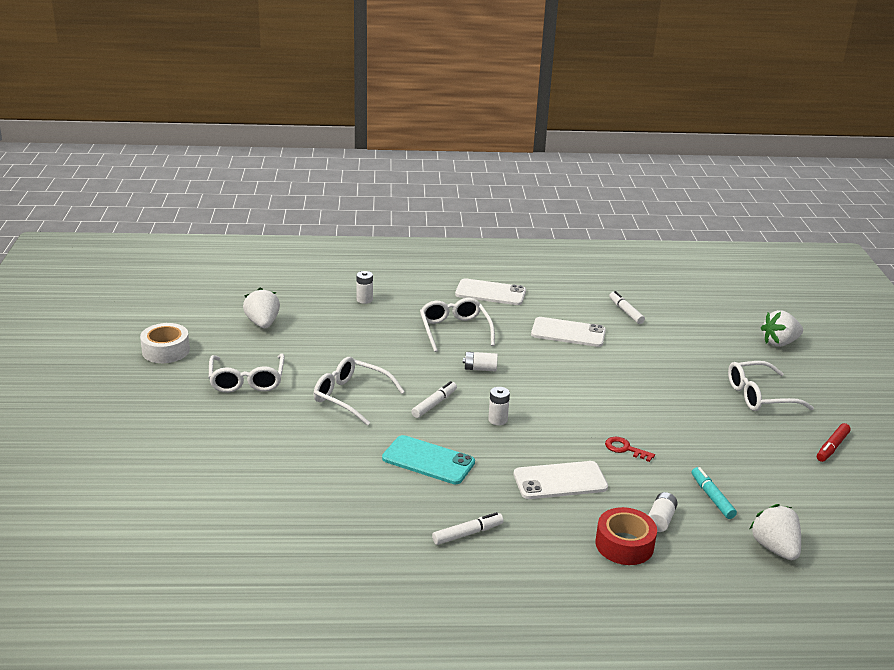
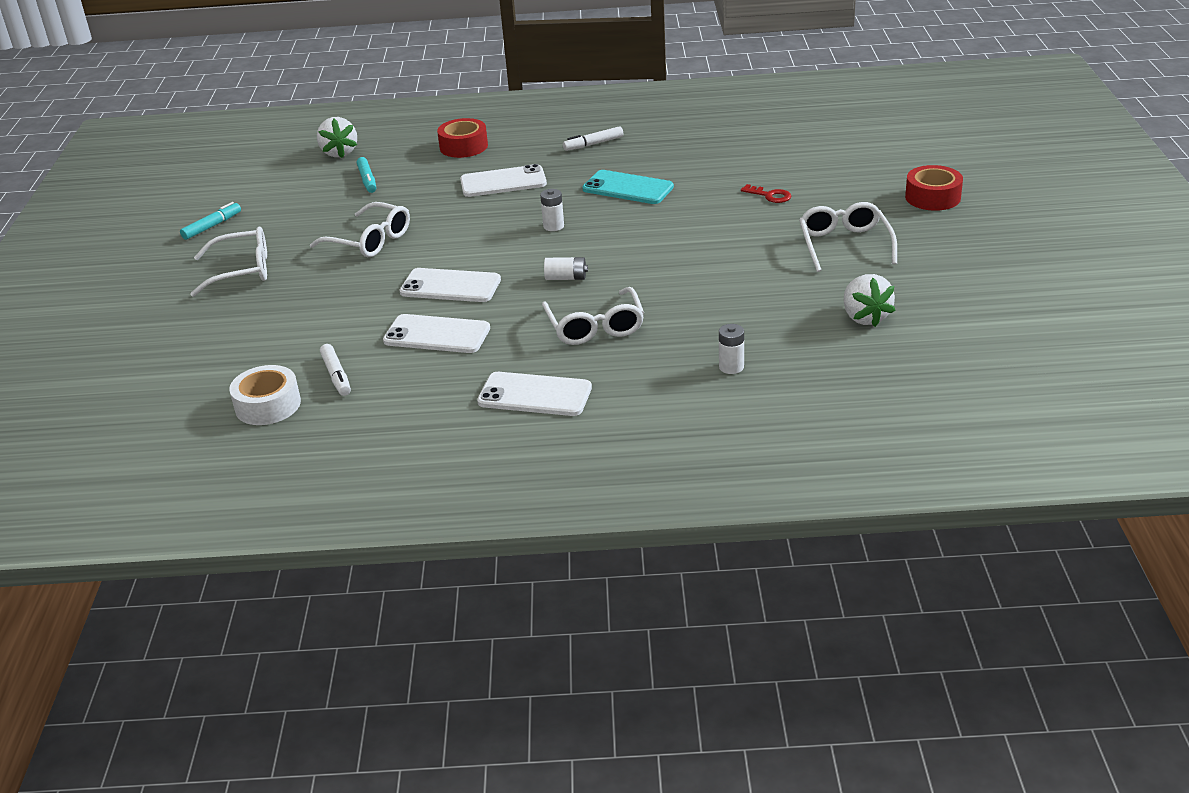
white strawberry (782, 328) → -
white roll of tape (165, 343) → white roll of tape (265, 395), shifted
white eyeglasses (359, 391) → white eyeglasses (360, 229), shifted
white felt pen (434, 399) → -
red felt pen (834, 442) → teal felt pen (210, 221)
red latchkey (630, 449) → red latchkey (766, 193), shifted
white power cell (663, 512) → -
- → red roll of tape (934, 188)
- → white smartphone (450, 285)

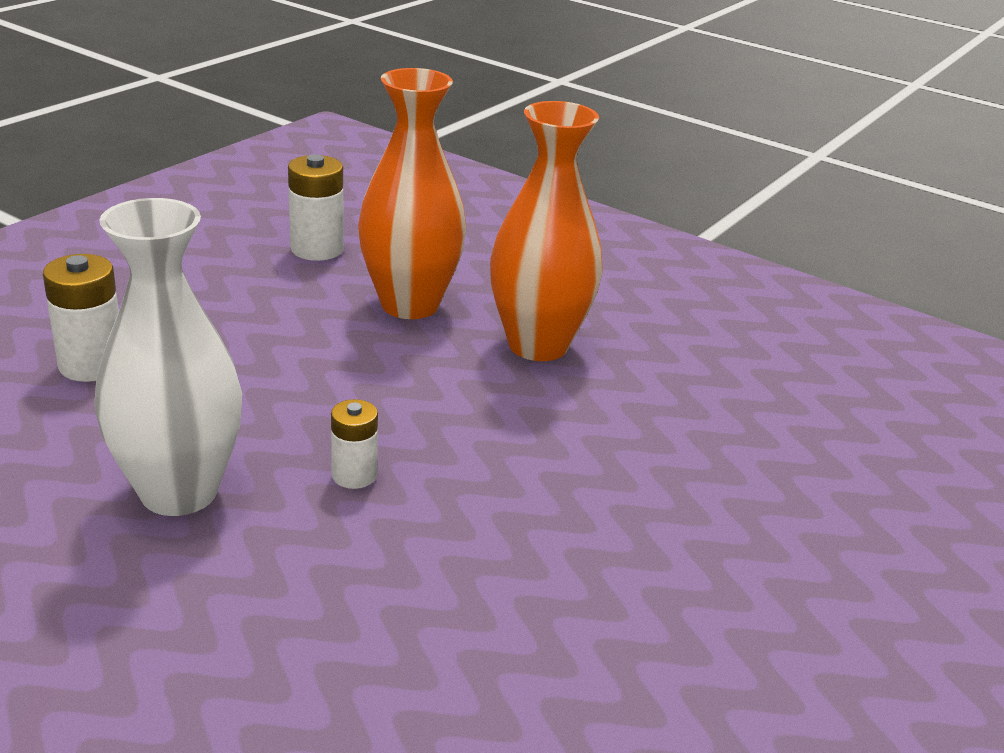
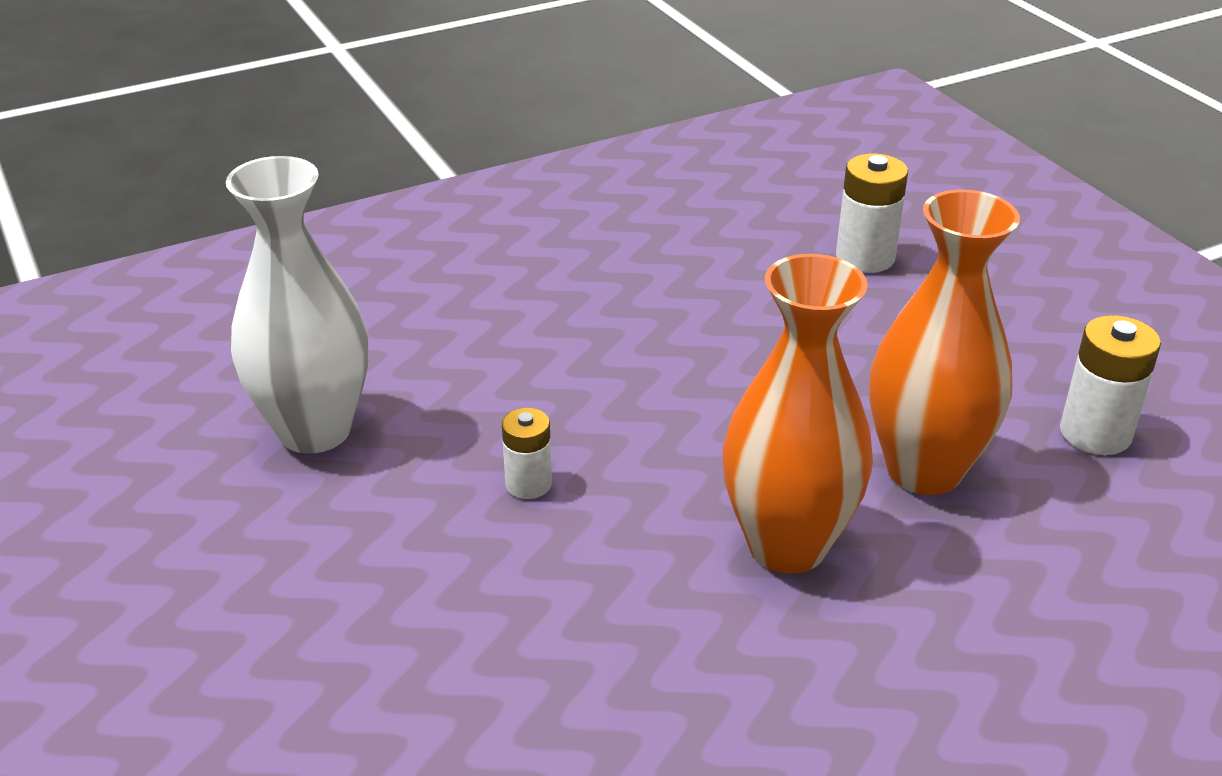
white tall vase (168, 357) → white tall vase (297, 305), shifted
white power cell (354, 444) → white power cell (527, 453), shifted

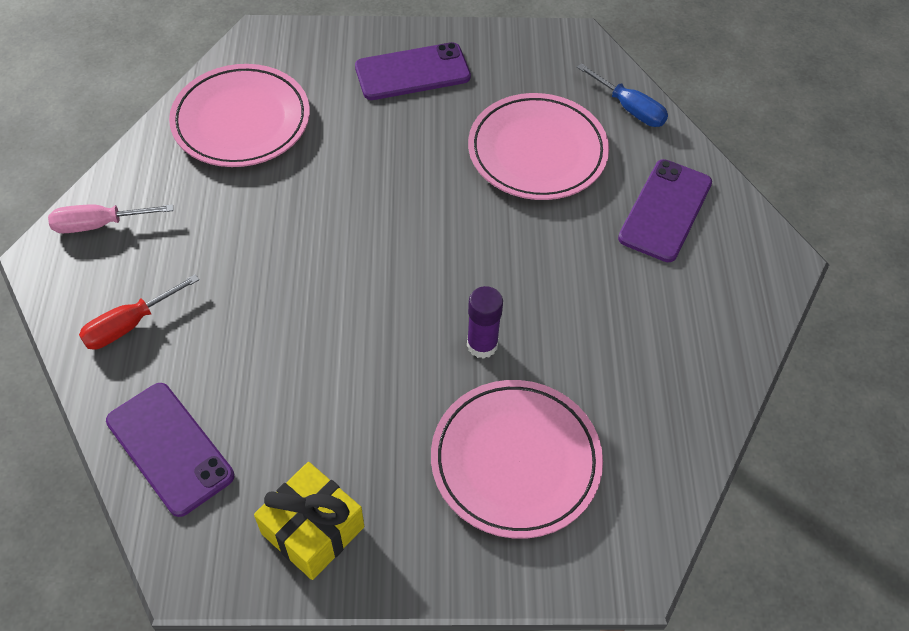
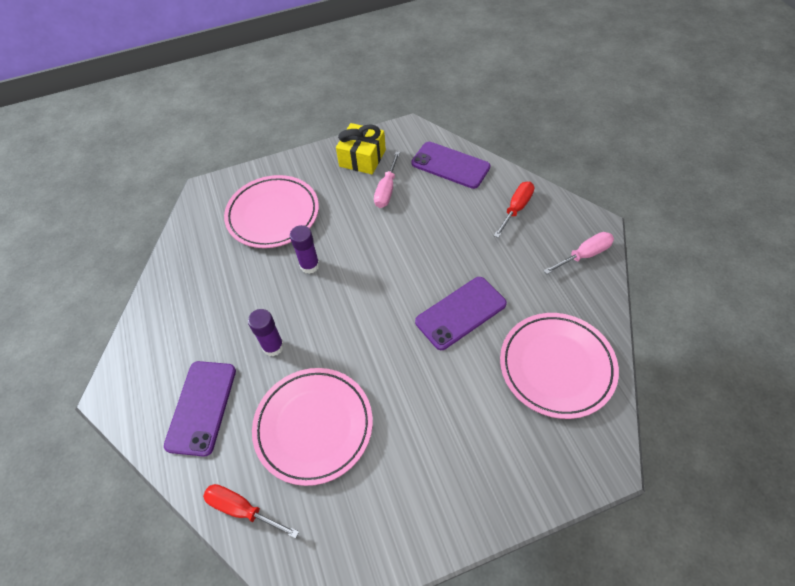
royal purple smartphone (413, 71) → royal purple smartphone (461, 313), shifted
royal blue flat screwdriver (622, 95) → red flat screwdriver (251, 511)
- → rosy flat screwdriver (387, 180)
- → royal purple glue stick (266, 332)

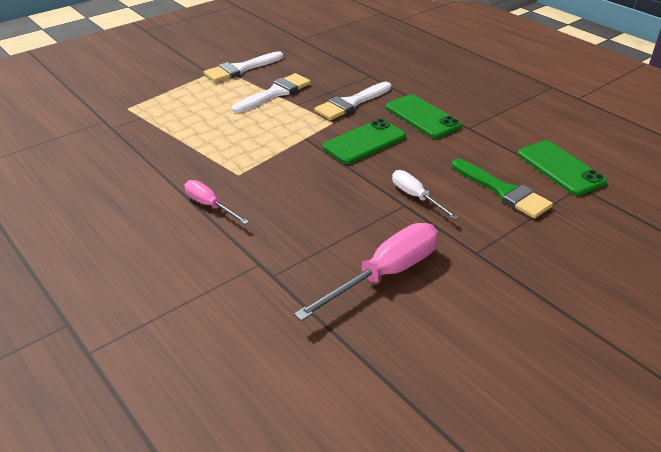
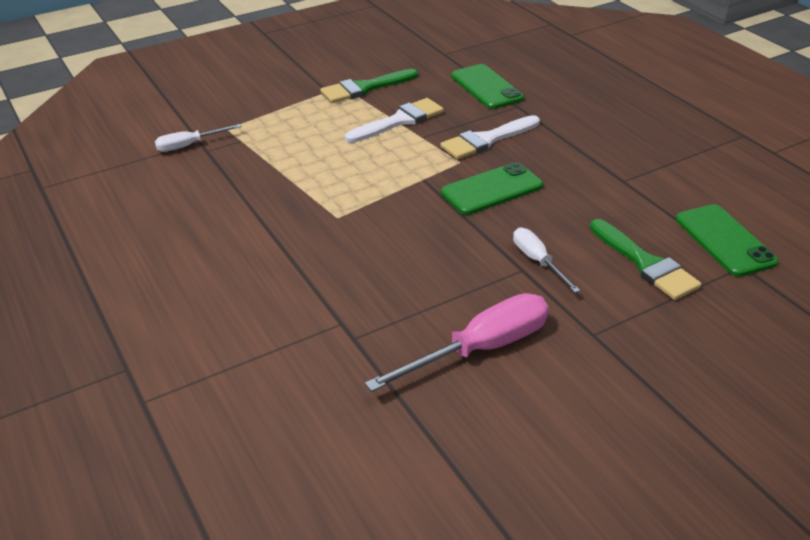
white paintbrush (243, 66) → green paintbrush (369, 86)
green smartphone (424, 116) → green smartphone (487, 86), shifted
rosy flat screwdriver (217, 202) → -
- → white flat screwdriver (198, 138)

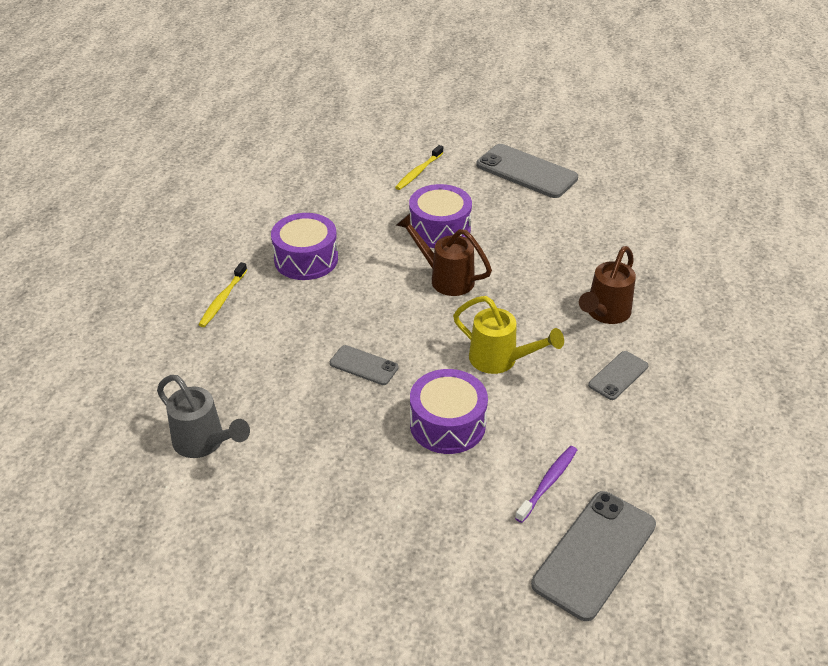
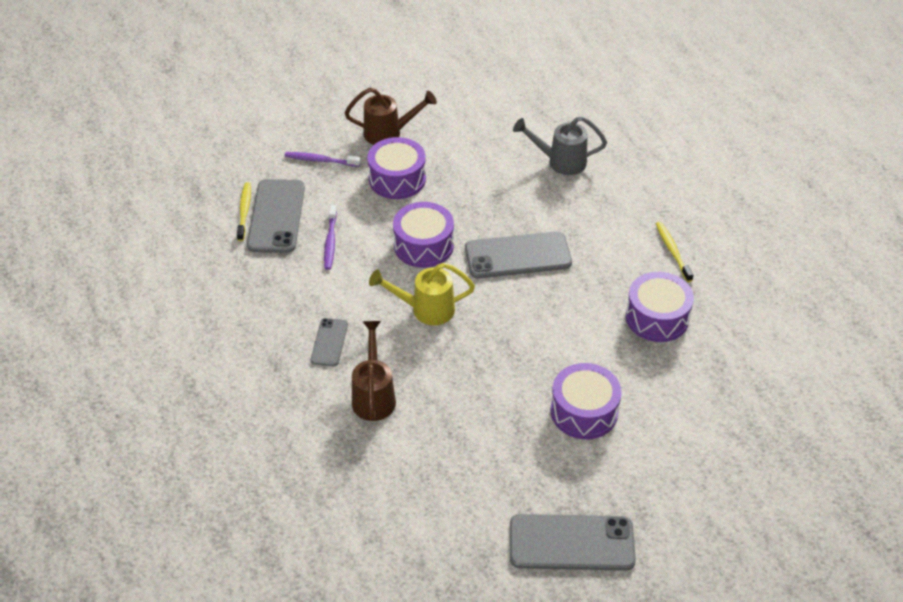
golden dental brush (419, 167) → golden dental brush (244, 211), shifted
brown watering pot (444, 254) → brown watering pot (391, 116), shifted
gray smartphone (364, 365) → gray smartphone (518, 255), x1.85
- → royal purple snare drum (396, 168)
- → royal purple dental brush (323, 159)

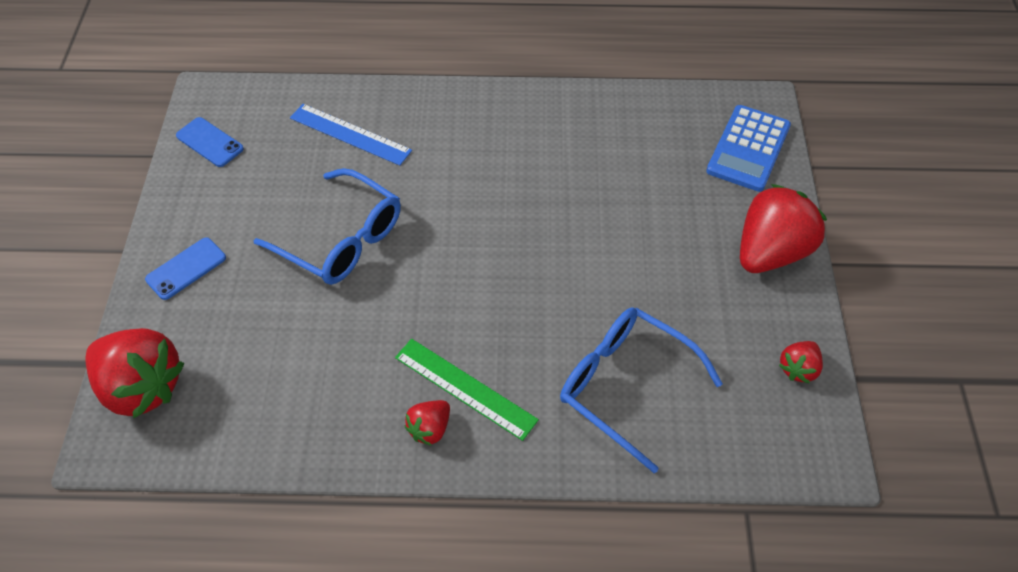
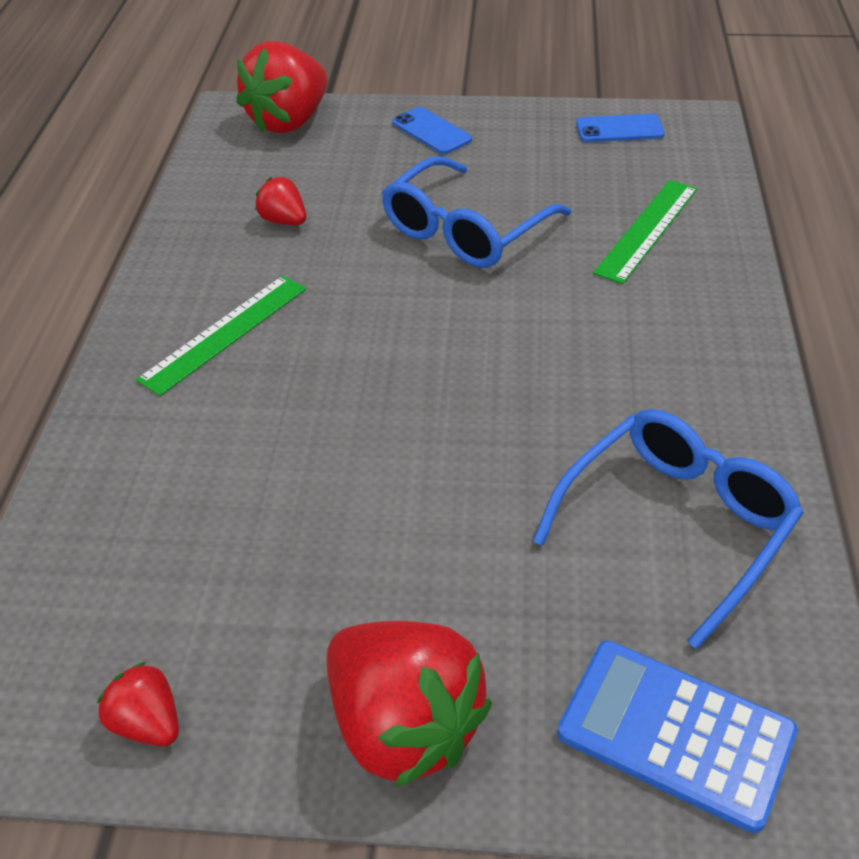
royal blue straightedge (351, 135) → green straightedge (645, 232)
royal blue smartphone (210, 142) → royal blue smartphone (620, 128), 45 degrees clockwise
royal blue eyeglasses (641, 390) → royal blue eyeglasses (668, 529), shifted
red strawberry (427, 423) → red strawberry (280, 201), shifted

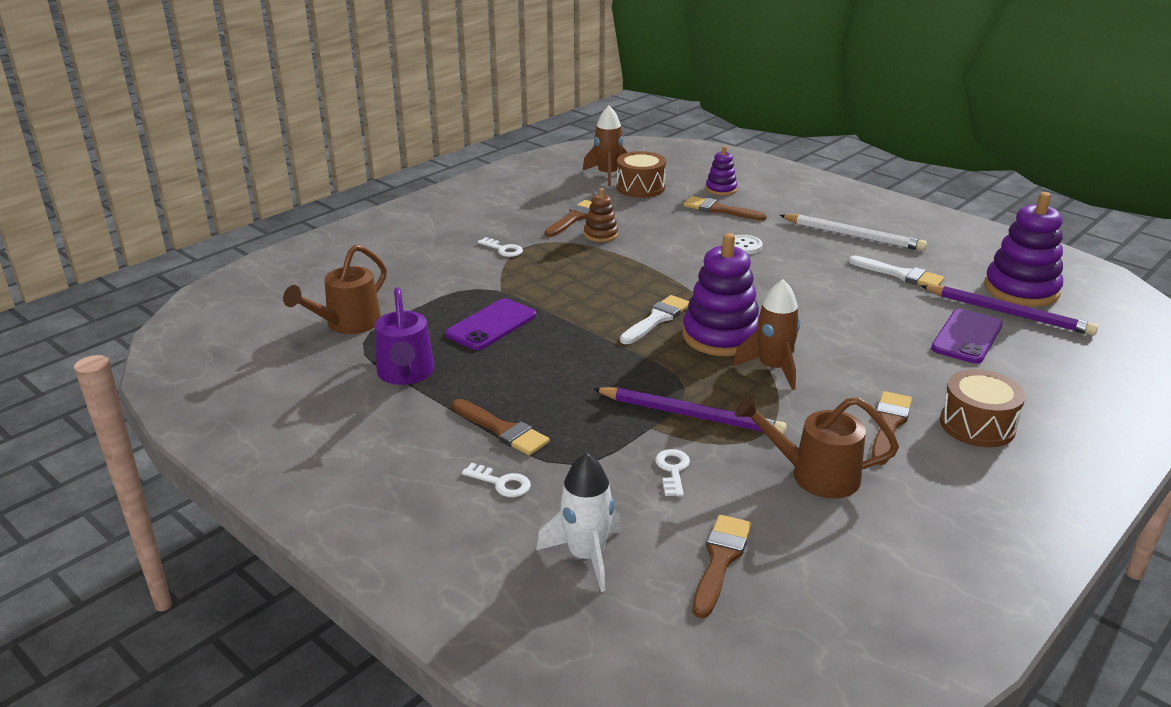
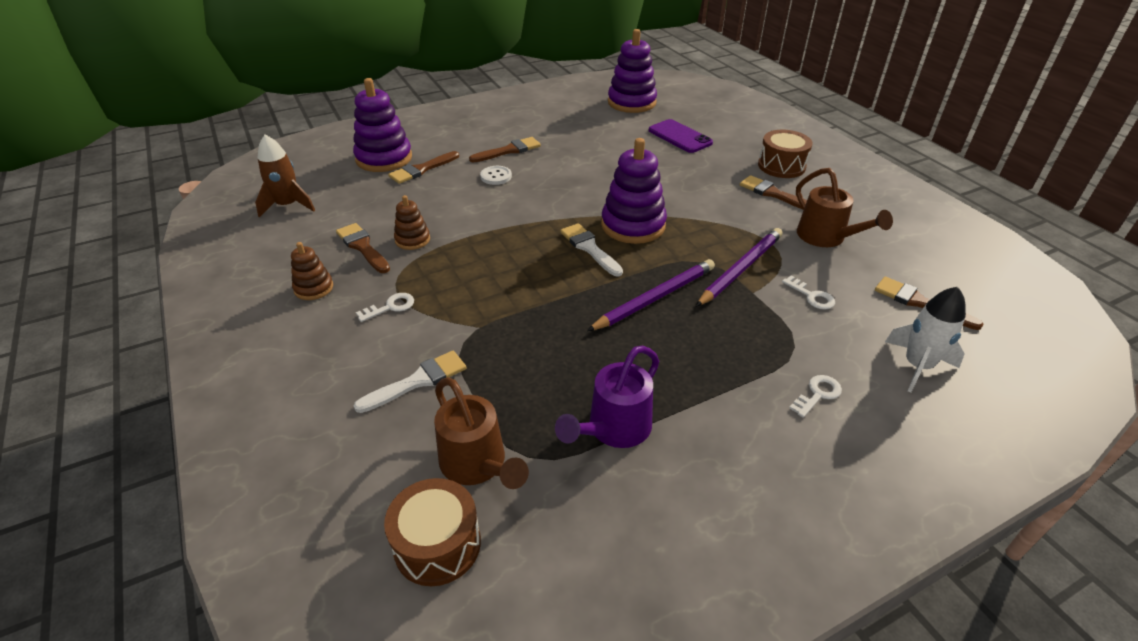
royal purple stacking rings (721, 171) → royal purple stacking rings (382, 125), x1.90
brown snare drum (641, 174) → brown snare drum (432, 532), shifted
white wooden pencil (853, 232) → -
white paintbrush (896, 271) → white paintbrush (409, 382), shifted
brown spaceship (766, 334) → -
royal purple wooden pencil (1009, 310) → royal purple wooden pencil (651, 295), shifted
royal purple watering pot (404, 336) → royal purple watering pot (607, 396), 120 degrees clockwise
royal purple smartphone (490, 324) → -
brown watering pot (817, 446) → brown watering pot (844, 207), 60 degrees counterclockwise
brown paintbrush (501, 427) → brown paintbrush (505, 150), shifted
white latchkey (672, 473) → white latchkey (808, 293), 150 degrees counterclockwise
- → brown stacking rings (312, 271)

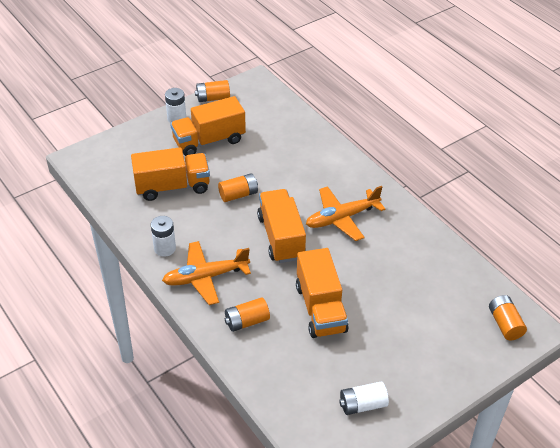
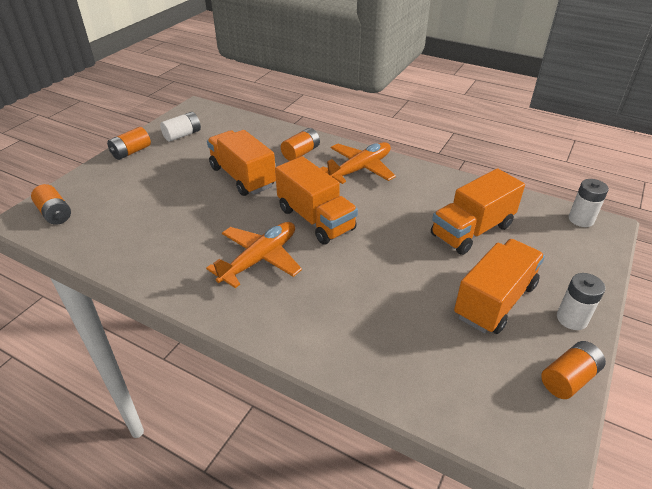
orange power cell (238, 187) → orange power cell (129, 143), shifted
white power cell (163, 236) → white power cell (589, 203), shifted

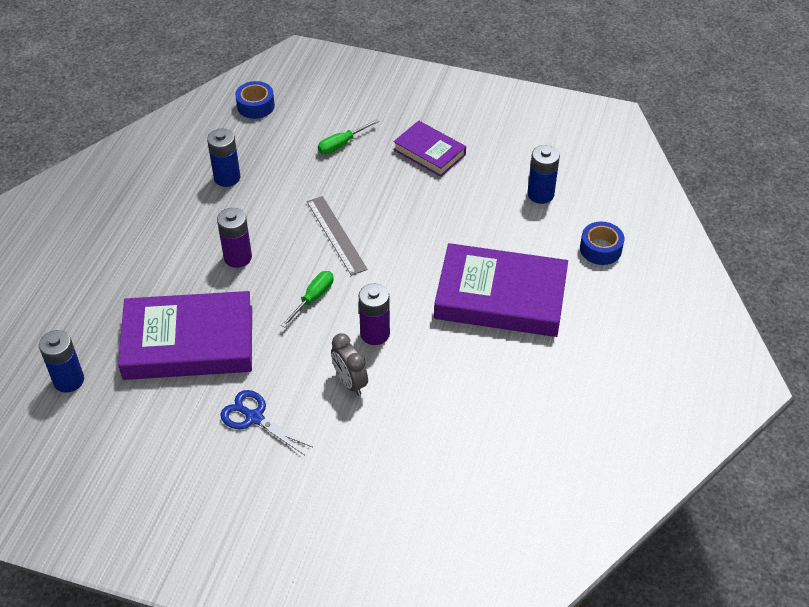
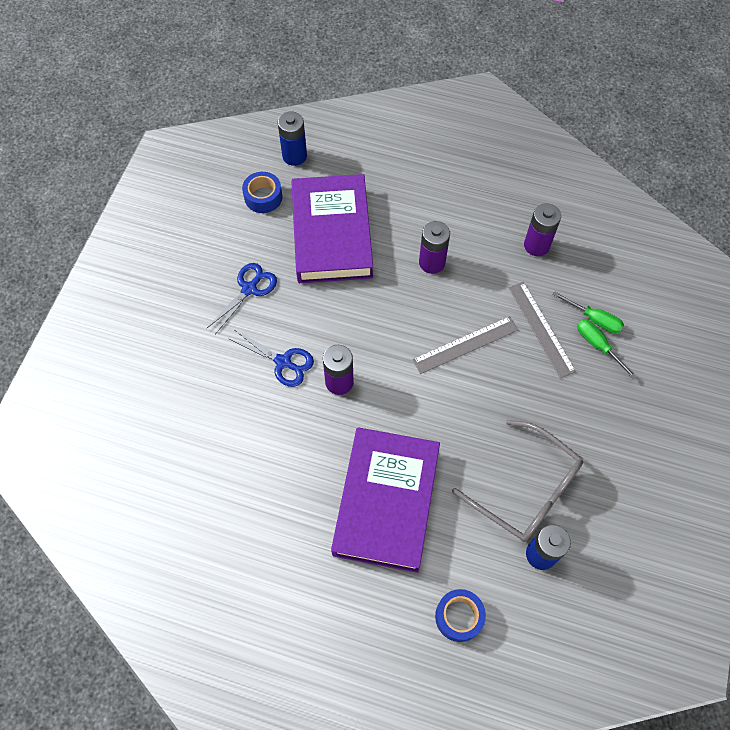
royal blue roll of tape (255, 100) → royal blue roll of tape (262, 192), shifted
royal purple hardcover (429, 149) → -
royal blue power cell (223, 157) → royal purple power cell (542, 229)
green flat screwdriver (307, 299) → green flat screwdriver (588, 312), shifted
gray clock (349, 364) → royal blue scissors (271, 358)
- → gray straightedge (542, 330)
- → gray eyeglasses (517, 481)

